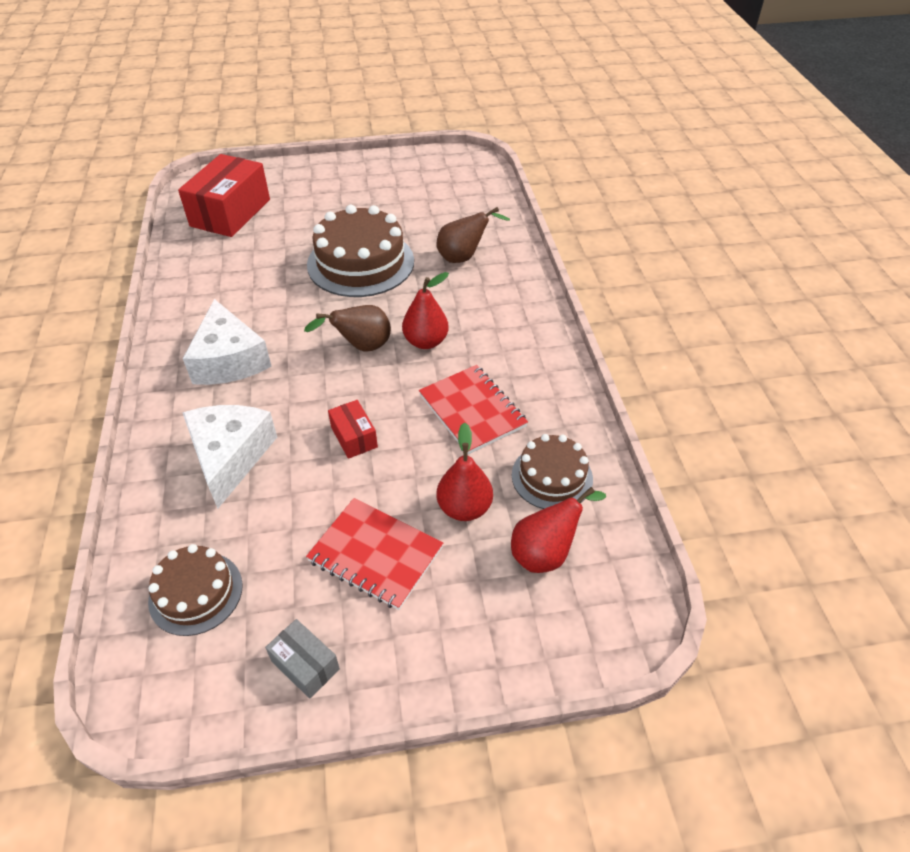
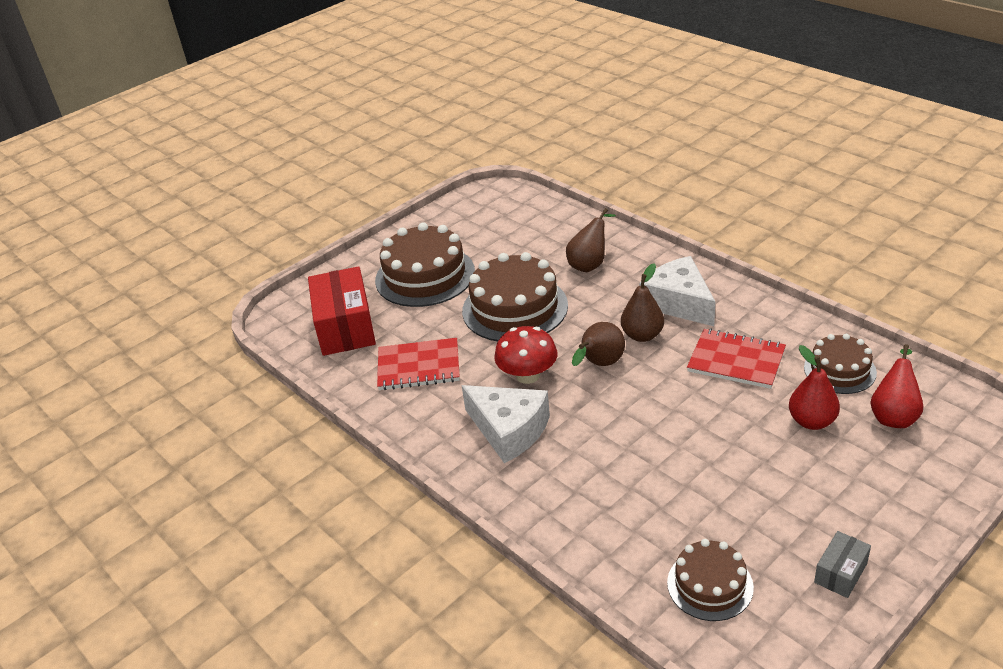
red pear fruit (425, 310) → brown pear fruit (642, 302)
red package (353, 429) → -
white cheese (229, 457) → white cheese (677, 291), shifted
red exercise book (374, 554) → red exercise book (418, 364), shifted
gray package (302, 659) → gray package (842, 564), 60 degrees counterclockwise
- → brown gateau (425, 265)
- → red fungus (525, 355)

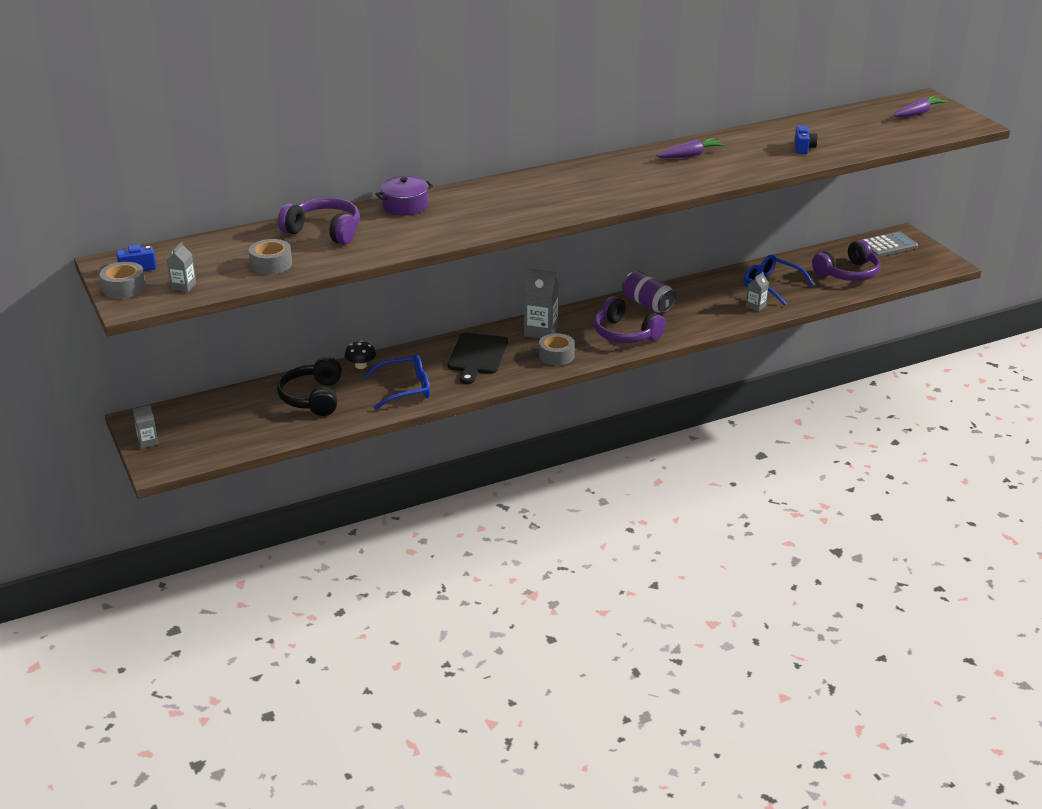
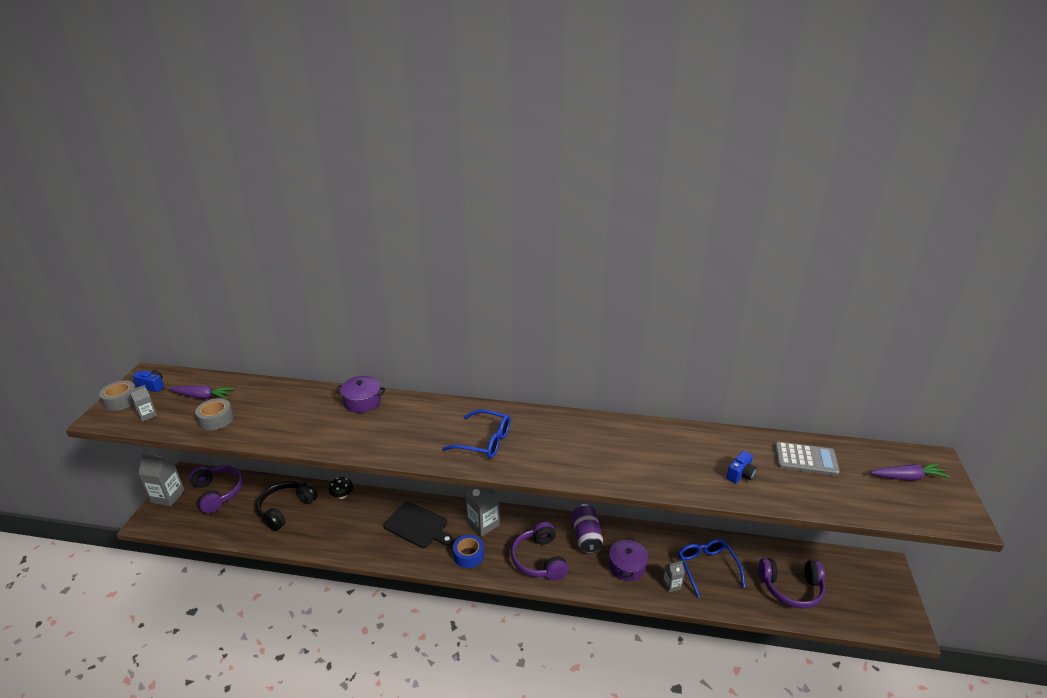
royal purple root vegetable (691, 148) → royal purple root vegetable (202, 392), shifted
royal purple over-ear headphones (319, 221) → royal purple over-ear headphones (216, 489), shifted
gray adding machine (890, 244) → gray adding machine (807, 459), shifted
black cutting board (478, 358) → black cutting board (418, 524), 105 degrees counterclockwise
gray roll of tape (557, 349) → royal blue roll of tape (468, 551)
royal blue eyeglasses (397, 382) → royal blue eyeglasses (476, 433), shifted
gray juice carton (145, 427) → gray juice carton (161, 480), x1.84
- → royal purple stockpot (629, 559)

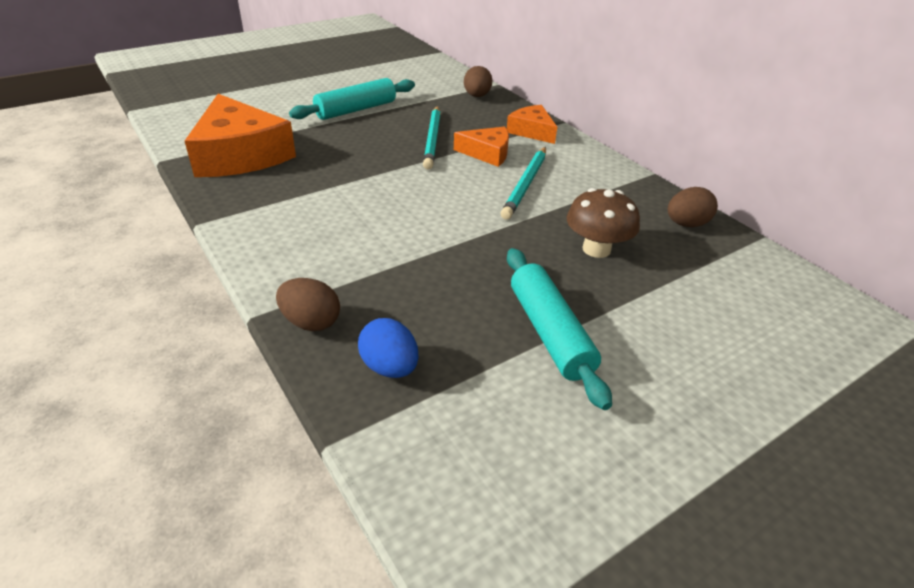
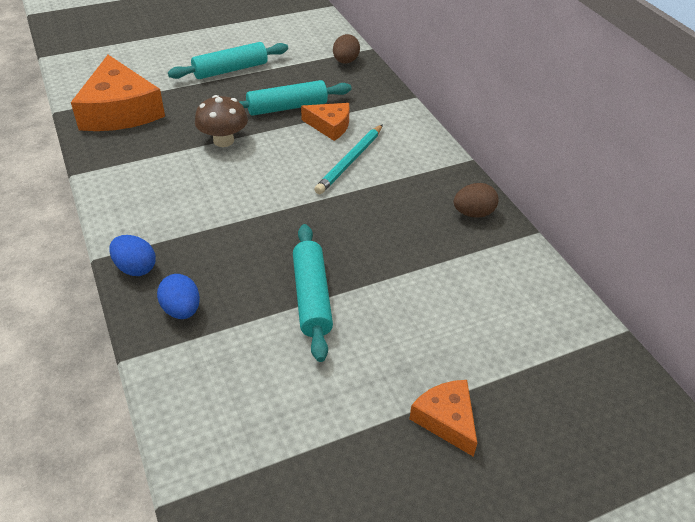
orange cheese (532, 124) → orange cheese (443, 418), shifted
teal wooden pencil (432, 137) → teal dough roller (295, 98)
brown fungus (603, 223) → brown fungus (221, 121), shifted
brown toy egg (308, 304) → royal blue toy egg (132, 255)

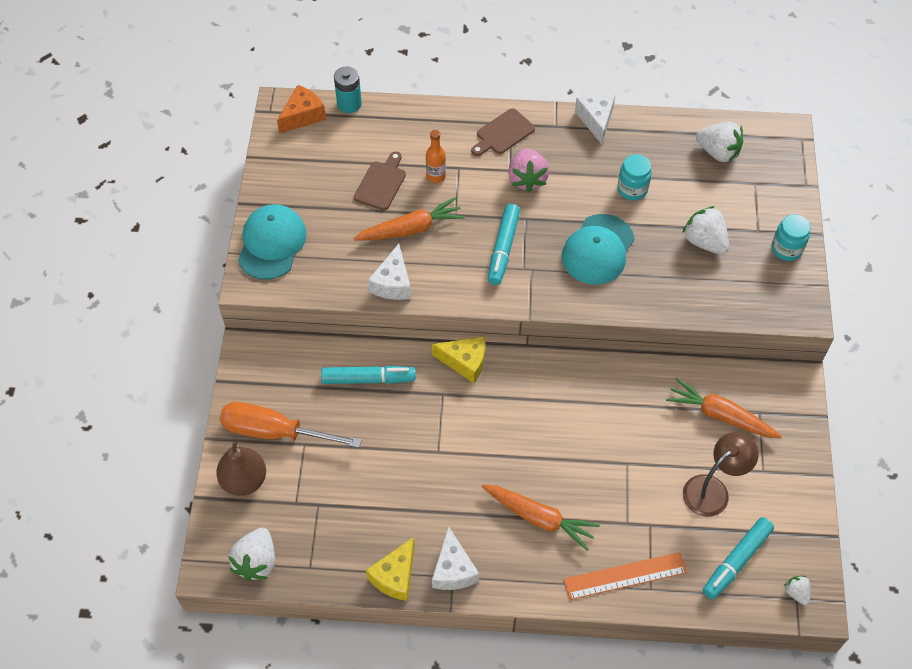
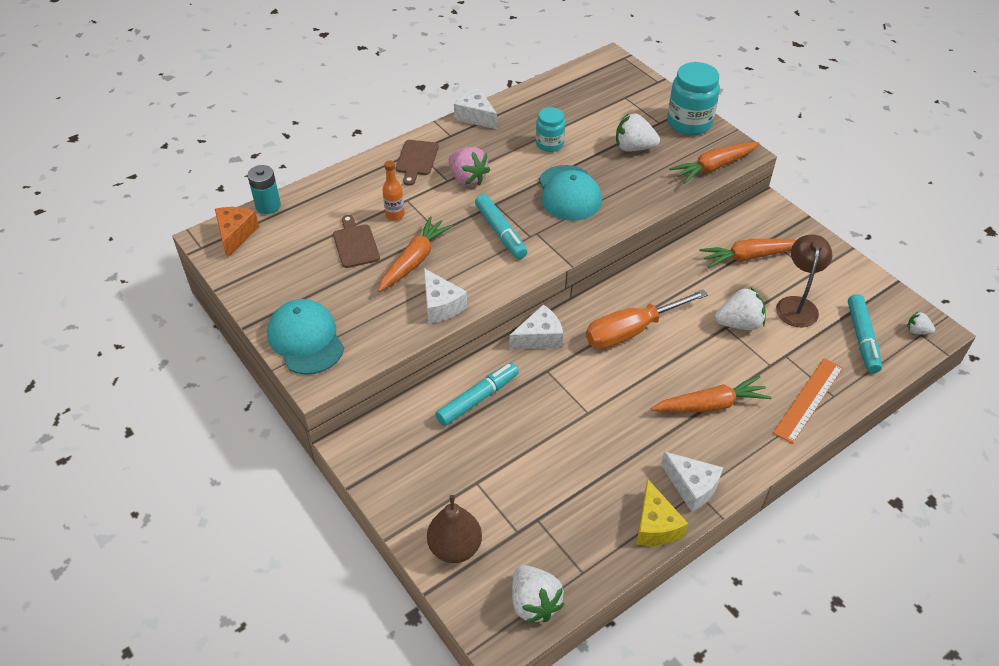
white strawberry (719, 142) → white strawberry (740, 309), shifted
teal jam jar (791, 237) → teal jam jar (693, 98), x1.65
golden cheese (458, 359) → white cheese (536, 327)
orange flat screwdriver (291, 425) → orange flat screwdriver (647, 319), shifted
- → orange root vegetable (714, 163)

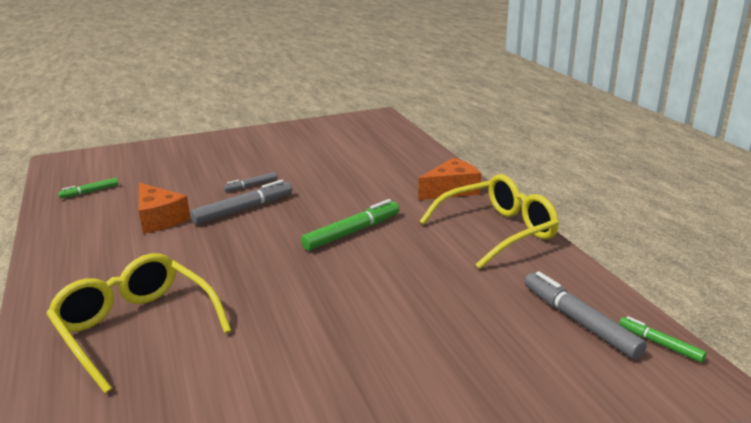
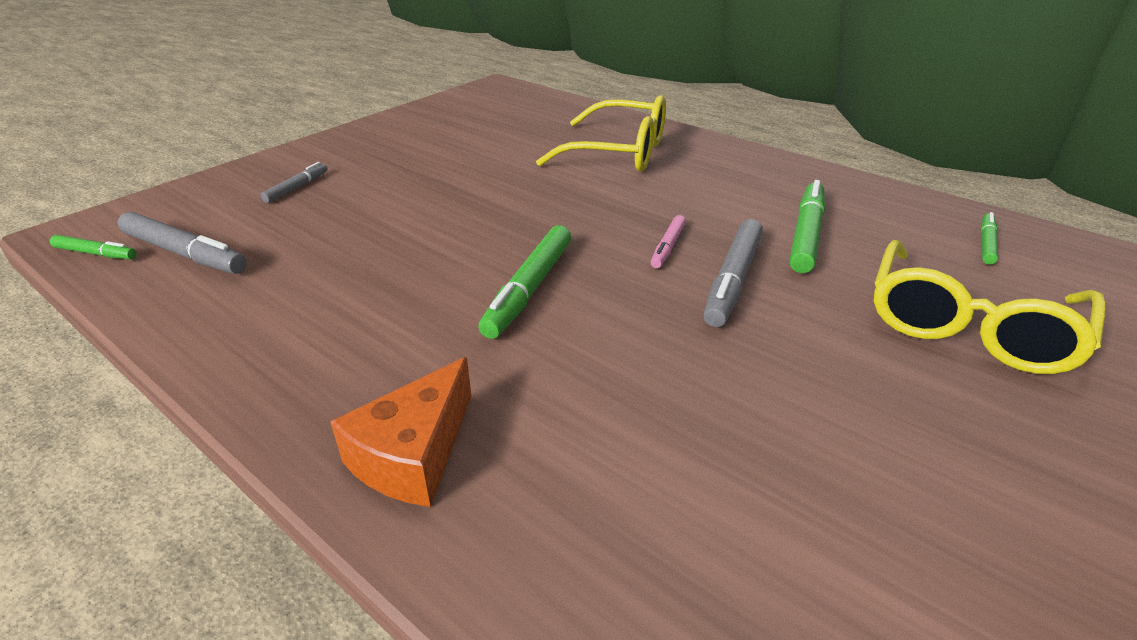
gray felt pen (250, 182) → gray felt pen (294, 182), shifted
golden eyeglasses (489, 221) → golden eyeglasses (990, 307), shifted
orange cheese (165, 208) → green felt pen (807, 226)
- → rosy felt pen (668, 241)

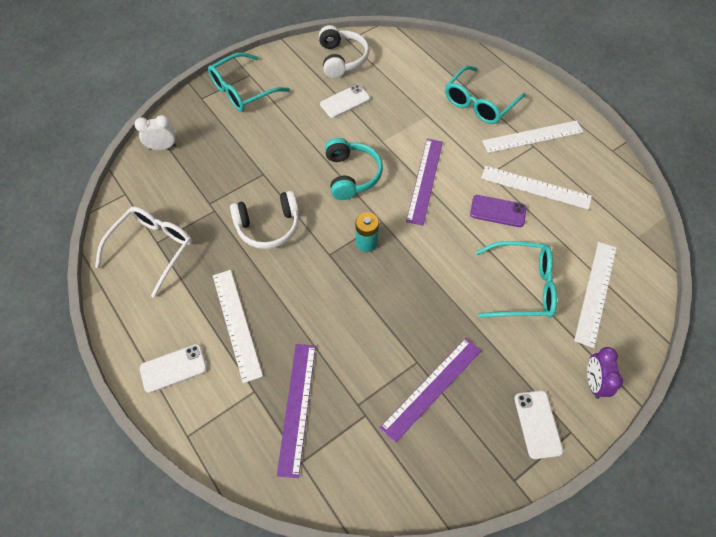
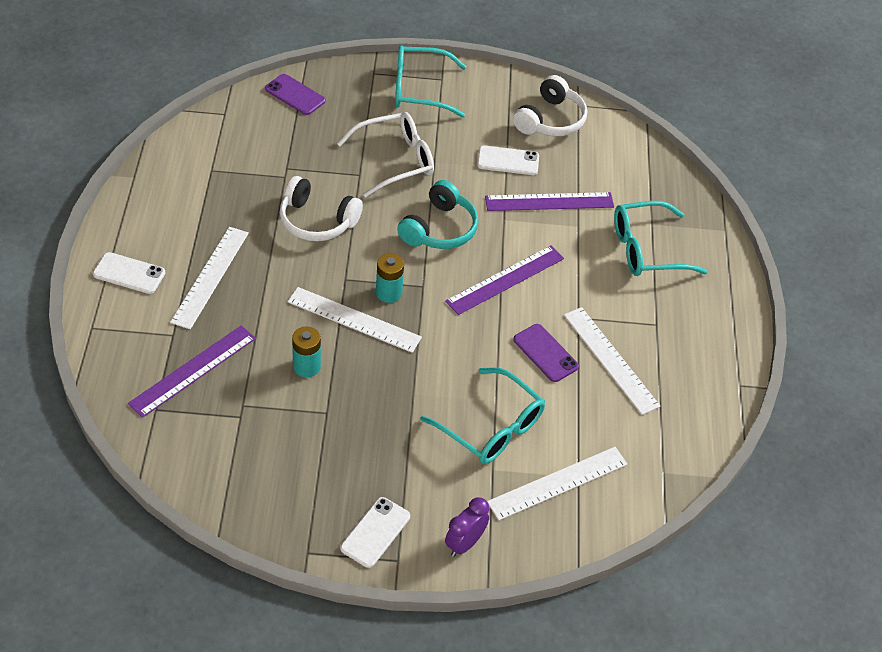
white clock (155, 132) → royal purple smartphone (295, 94)
white straightedge (532, 136) → white straightedge (354, 320), shifted
white eyeglasses (143, 252) → white eyeglasses (385, 154), shifted
royal purple straightedge (430, 390) → royal purple straightedge (549, 201), shifted
- → teal power cell (306, 351)

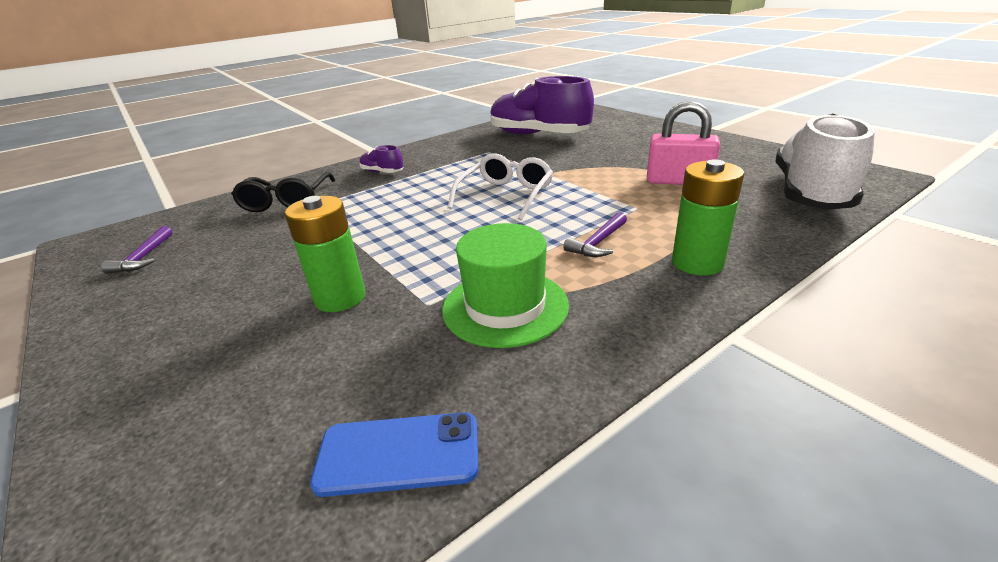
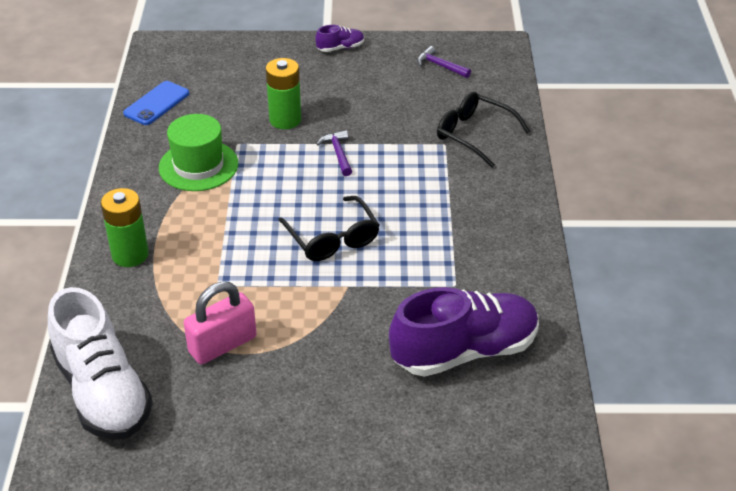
royal purple lace-up shoe (381, 159) → royal purple lace-up shoe (339, 38), shifted
white eyeglasses (500, 187) → black eyeglasses (329, 228)
royal purple carpenter's hammer (595, 234) → royal purple carpenter's hammer (334, 153), shifted

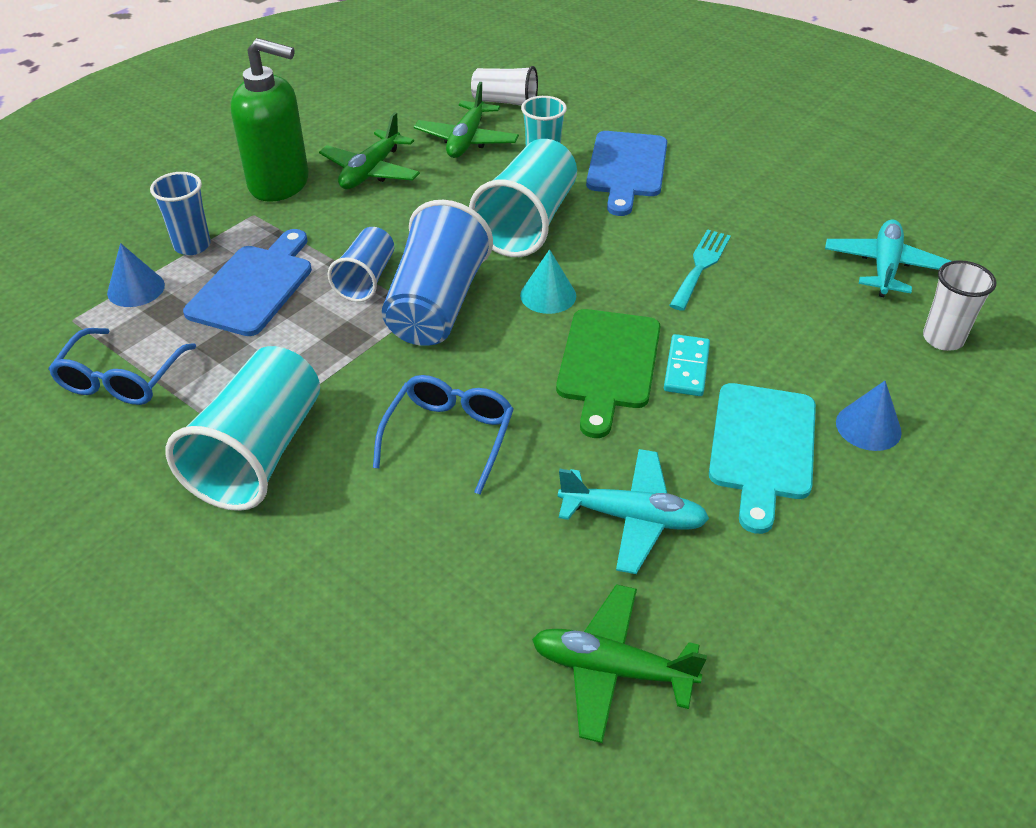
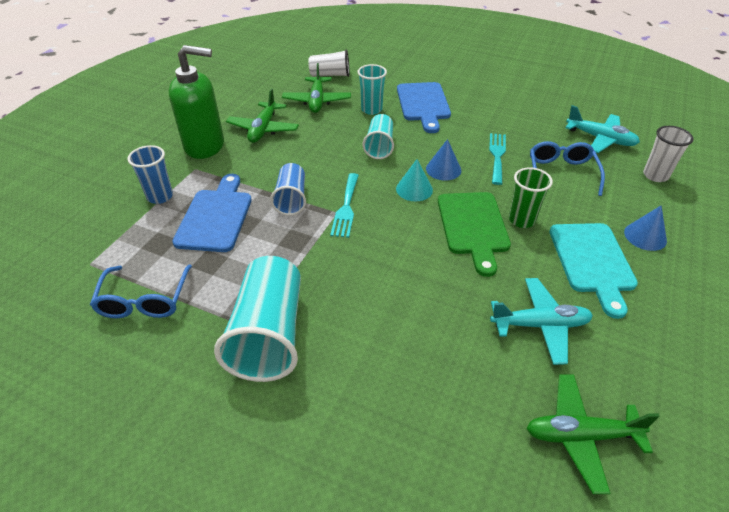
teal tumbler (523, 198) → teal tumbler (378, 136), x0.58
royal blue tumbler (437, 273) → teal fork (344, 205)
teal toy plane (888, 258) → teal toy plane (602, 129), 120 degrees clockwise
royal blue solid cone (136, 275) → royal blue solid cone (443, 159), shifted
teal domino (687, 365) → green tumbler (531, 197)
royal blue eyeglasses (443, 435) → royal blue eyeglasses (567, 168), shifted

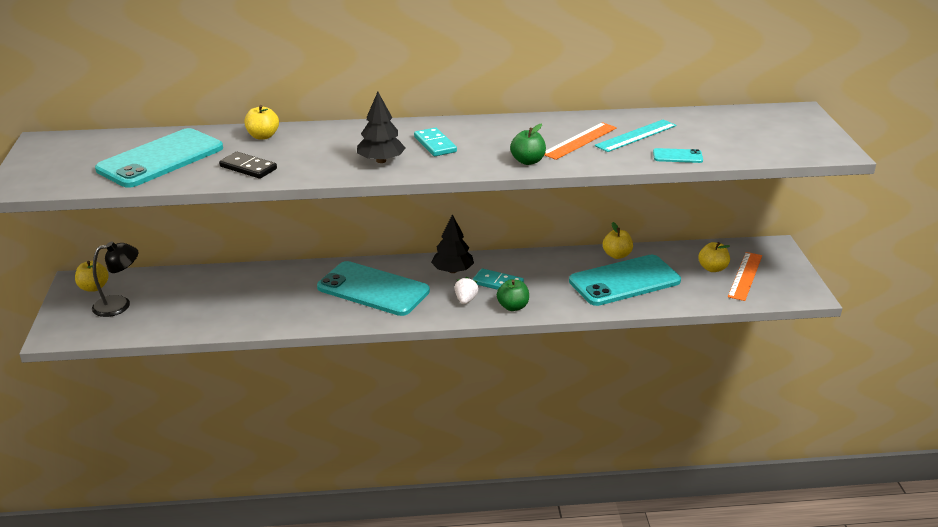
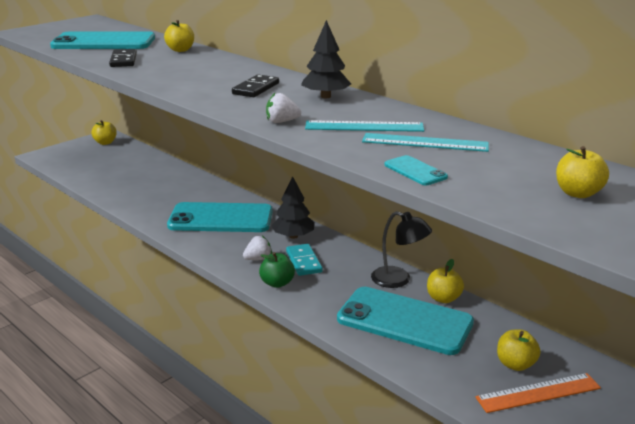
black tree (381, 127) → black tree (326, 59), shifted
orange straightedge (581, 141) → teal straightedge (364, 126)
green apple (528, 144) → white strawberry (283, 108)
teal domino (435, 141) → black domino (255, 85)
black lamp (115, 279) → black lamp (401, 249), shifted
teal smartphone (373, 288) → teal smartphone (220, 217), 75 degrees counterclockwise
- → golden apple (582, 172)

